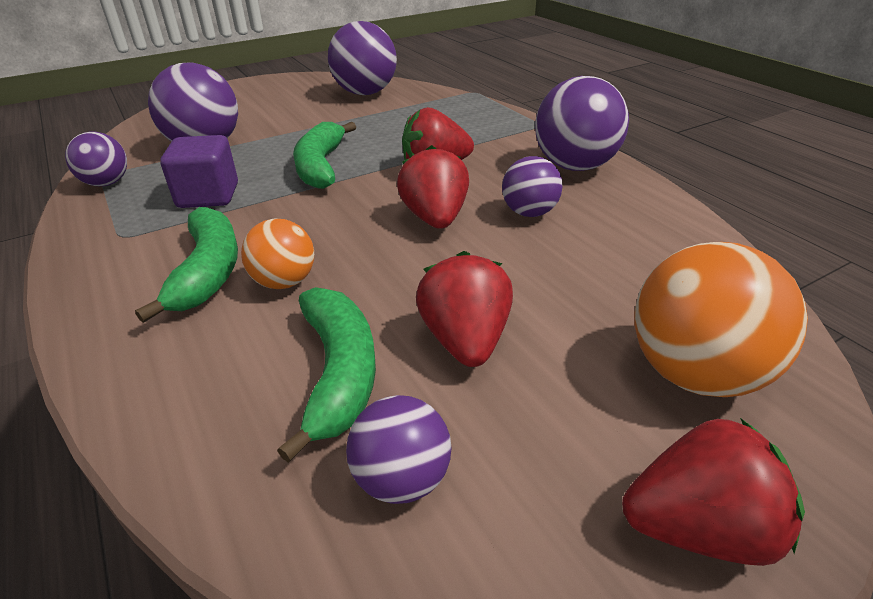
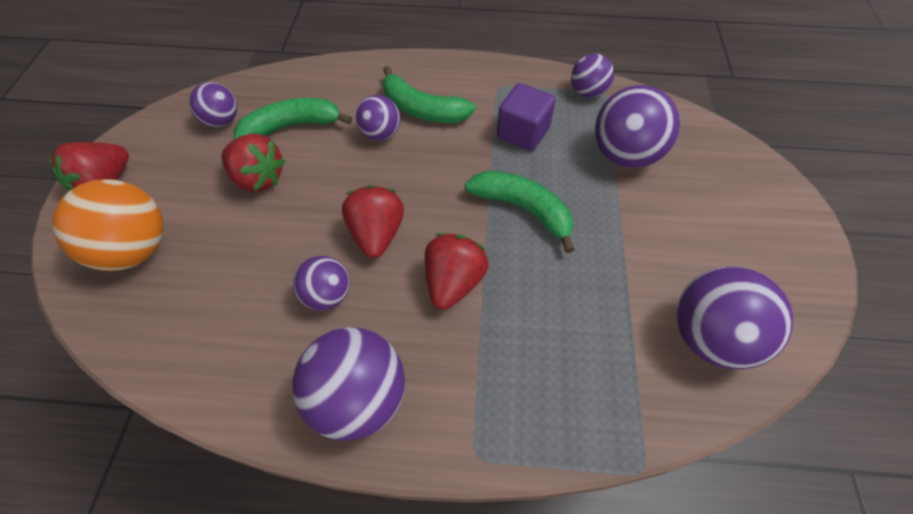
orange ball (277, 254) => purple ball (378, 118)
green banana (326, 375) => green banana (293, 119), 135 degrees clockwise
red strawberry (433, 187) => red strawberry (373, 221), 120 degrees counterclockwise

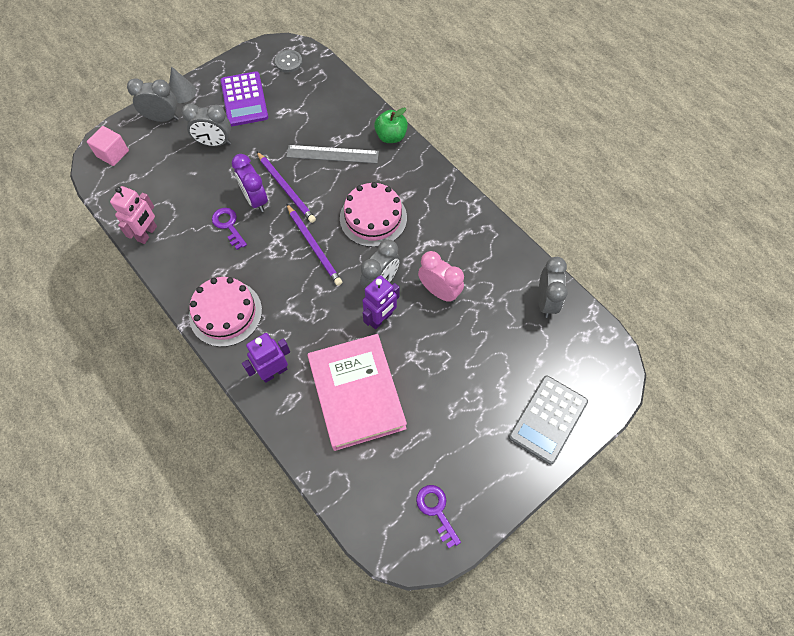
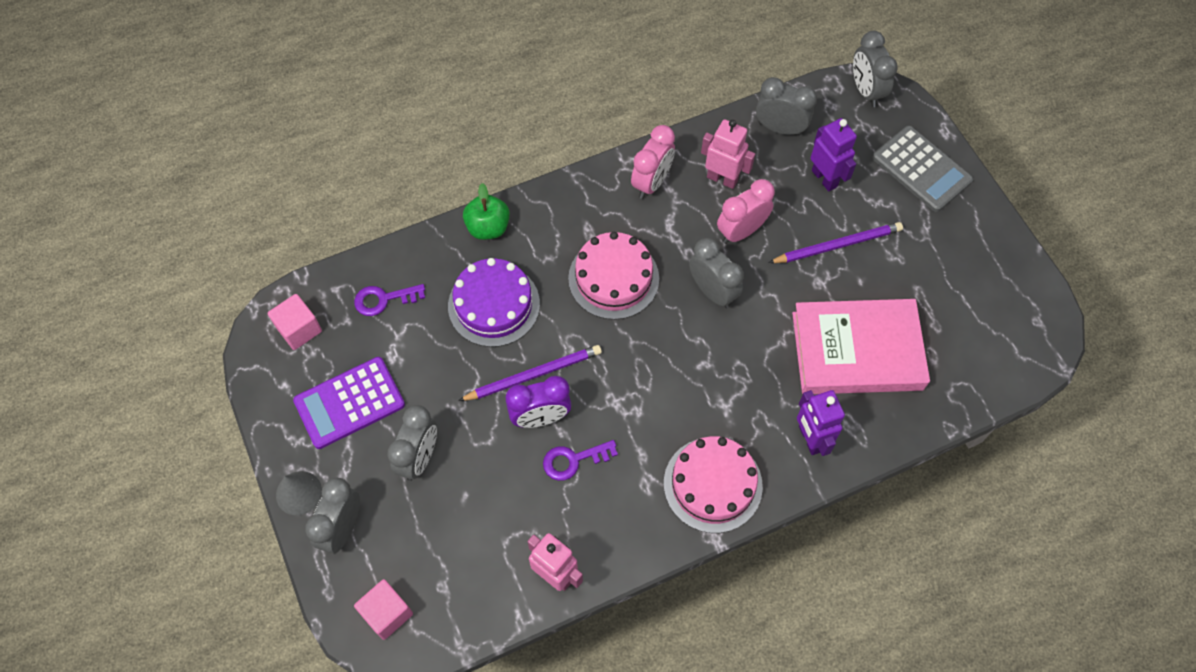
nothing => pink clock (653, 162)
nothing => pink robot (728, 154)
nothing => grey clock (875, 69)
purple pencil (314, 244) => purple pencil (835, 242), move
purple robot (381, 302) => purple robot (833, 154), move
purple key (438, 516) => purple key (389, 300), move
grey button (288, 61) => pink cube (295, 322)
grey ruler (332, 154) => purple cake (494, 302)
purple calculator (244, 98) => purple calculator (349, 403), 150 degrees clockwise

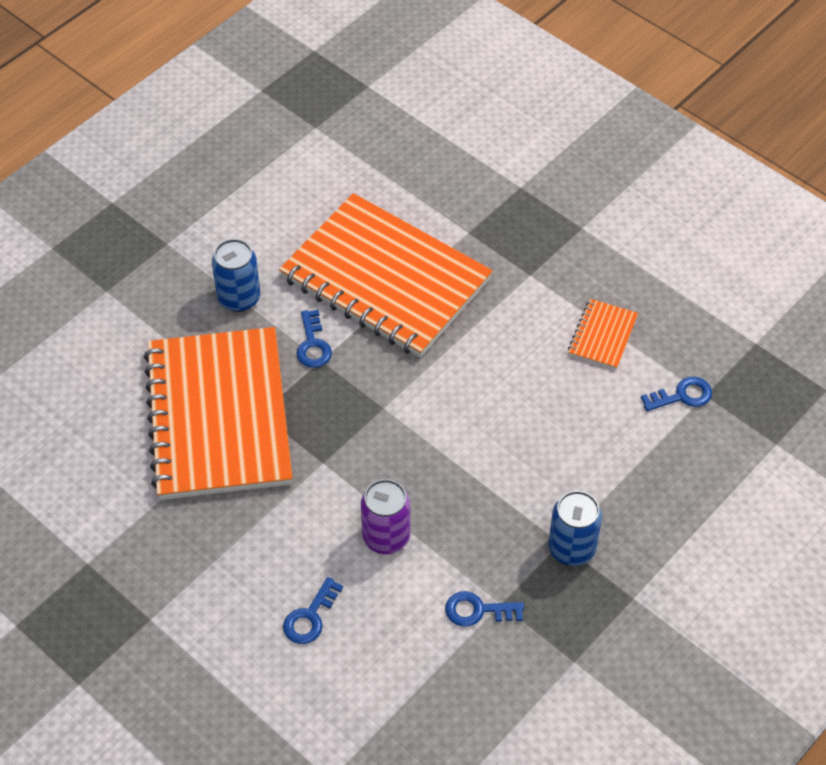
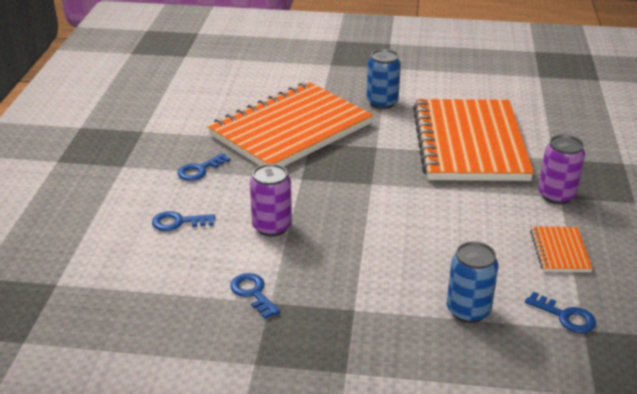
nothing => purple can (561, 169)
blue key (314, 339) => blue key (204, 167), move
blue can (575, 528) => blue can (472, 282), move
orange notebook (603, 334) => orange notebook (561, 249), 75 degrees counterclockwise

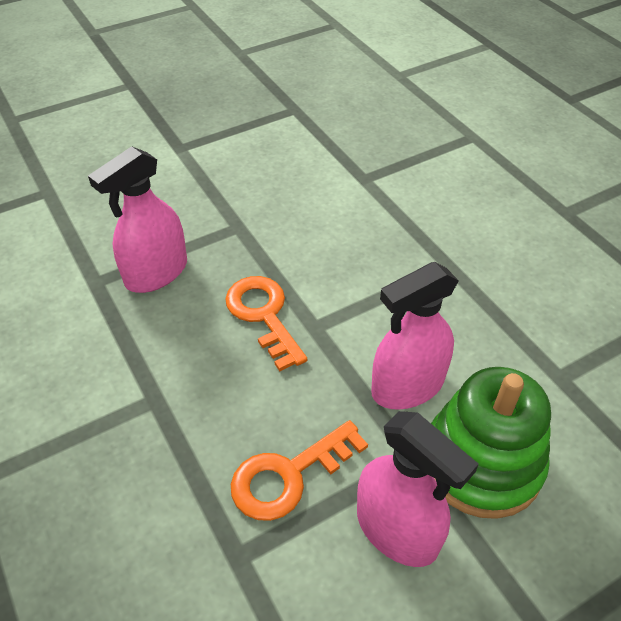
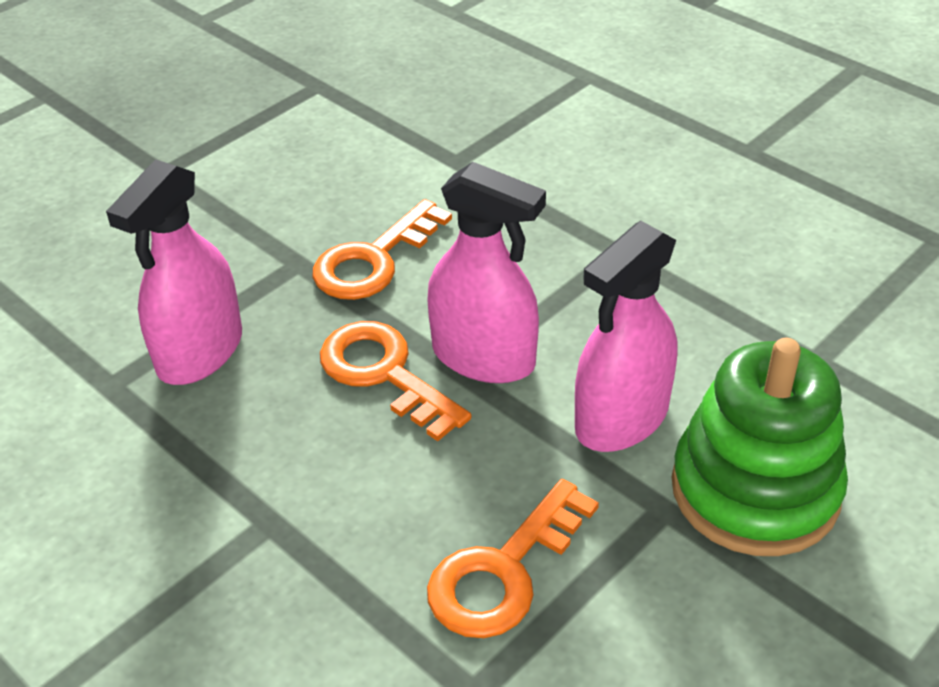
nothing => orange key (382, 249)
pink spray bottle (418, 489) => pink spray bottle (487, 272), move

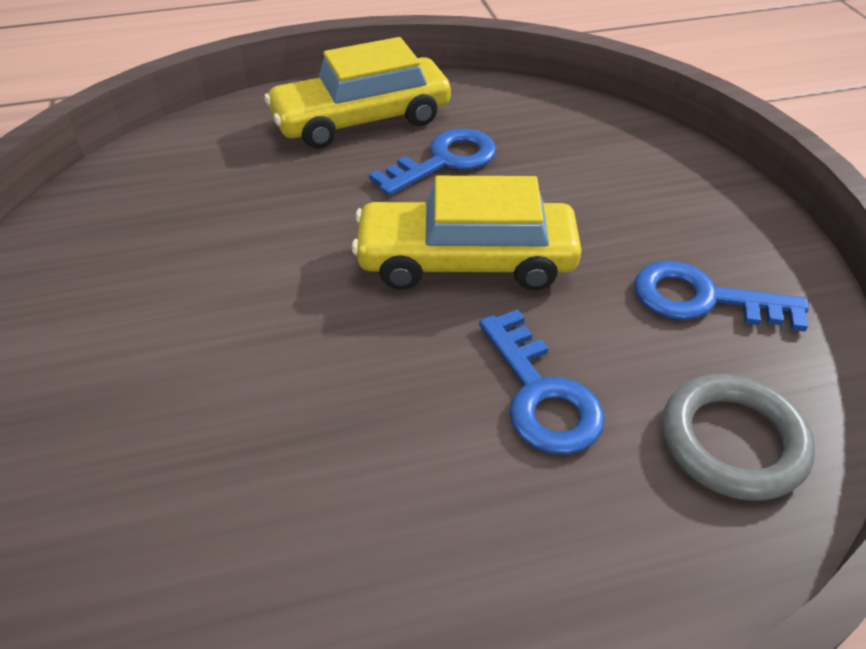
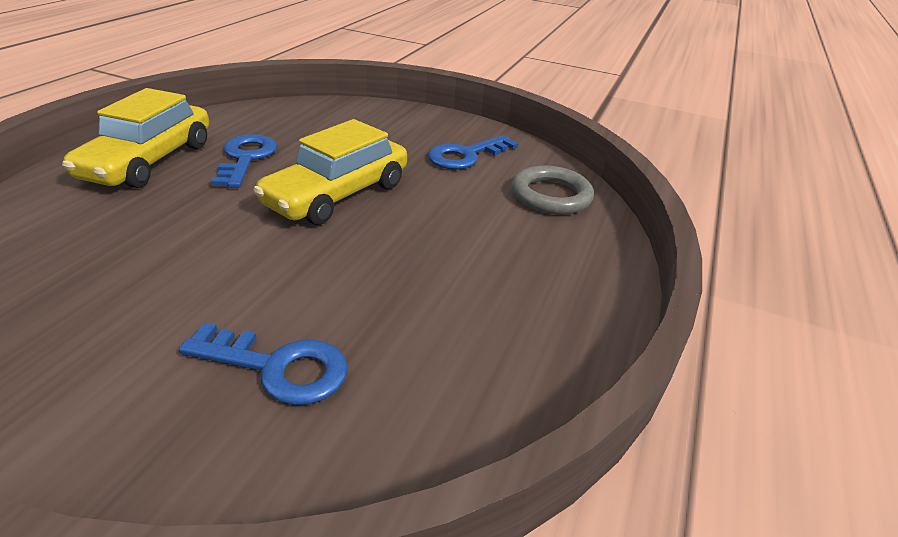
blue key (542, 382) => blue key (263, 363), move

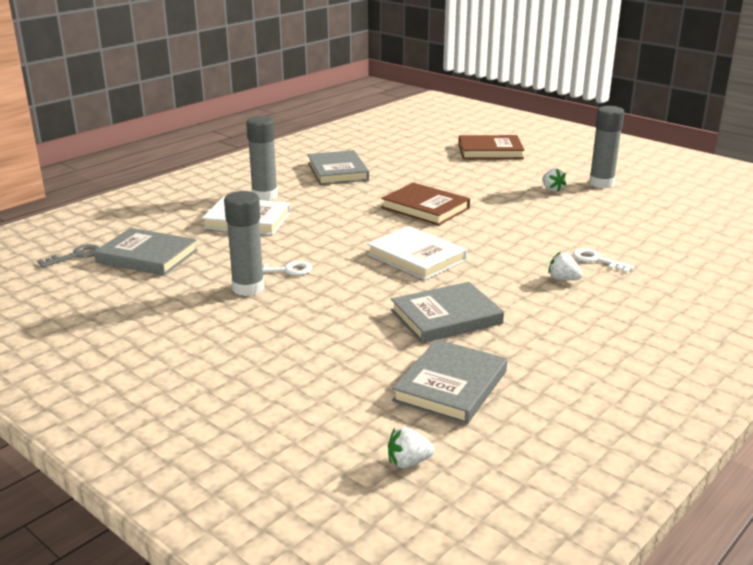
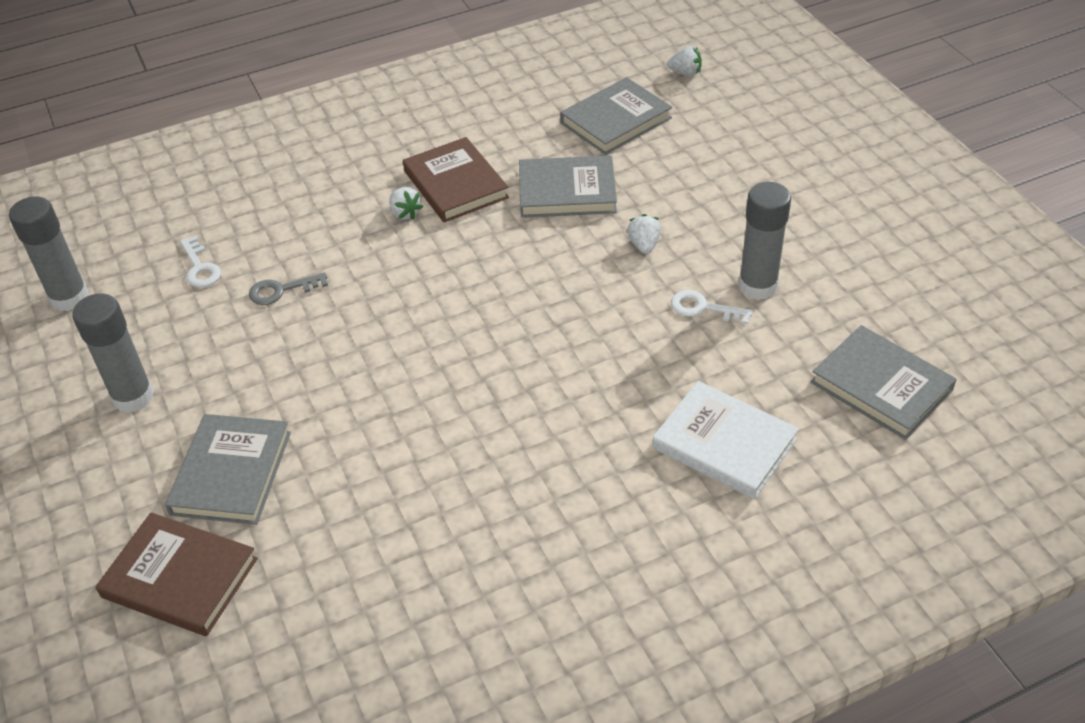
white book (417, 253) => nothing
grey key (68, 255) => grey key (288, 288), move
grey glue stick (262, 158) => grey glue stick (49, 253), move
grey book (338, 167) => grey book (228, 469), move
brown book (425, 204) => brown book (456, 180), move
white strawberry (554, 180) => white strawberry (644, 234), move
white key (603, 260) => white key (200, 261), move

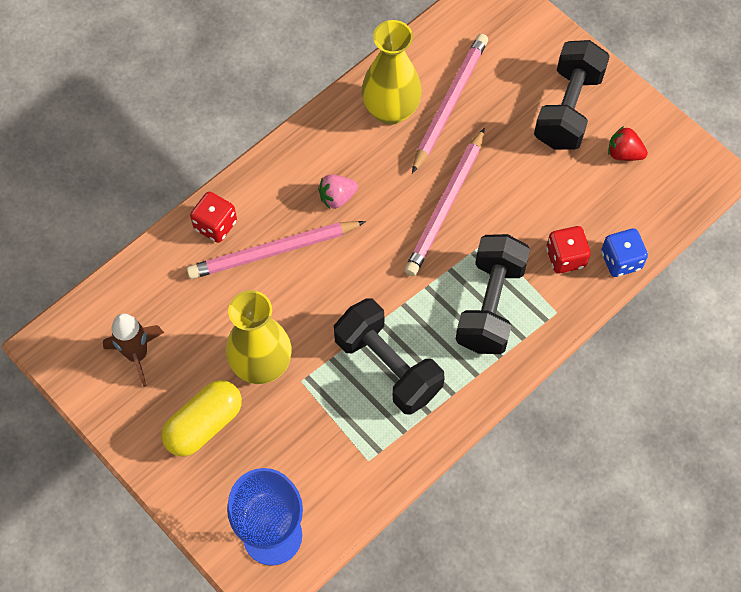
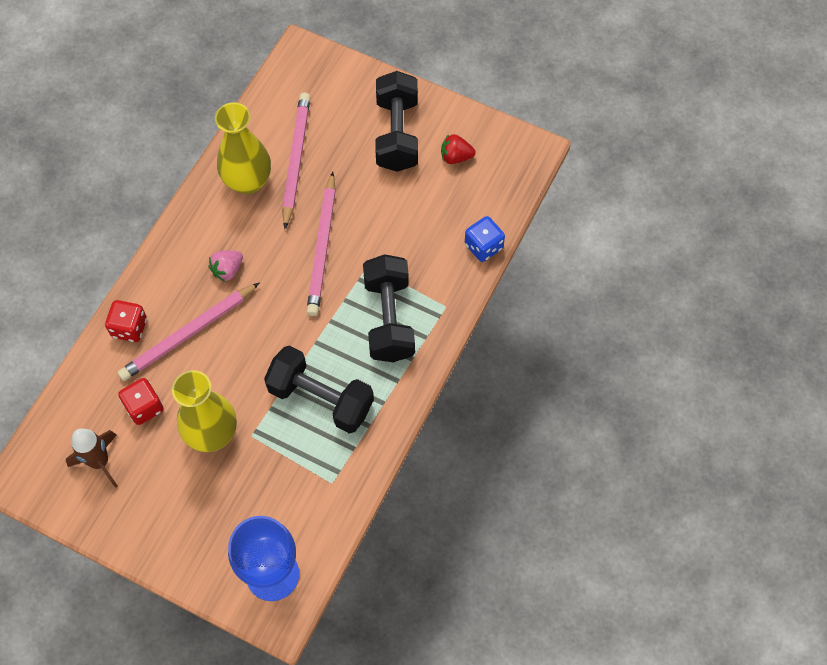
yellow capsule (201, 418) => nothing
red dice (568, 250) => red dice (140, 401), move

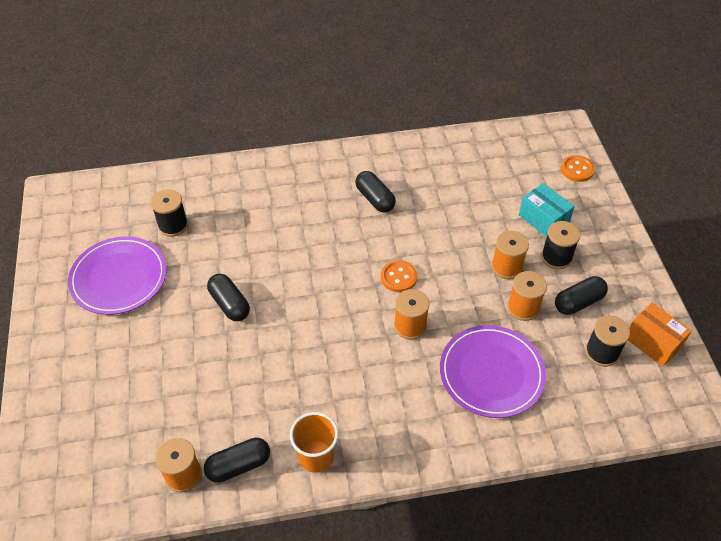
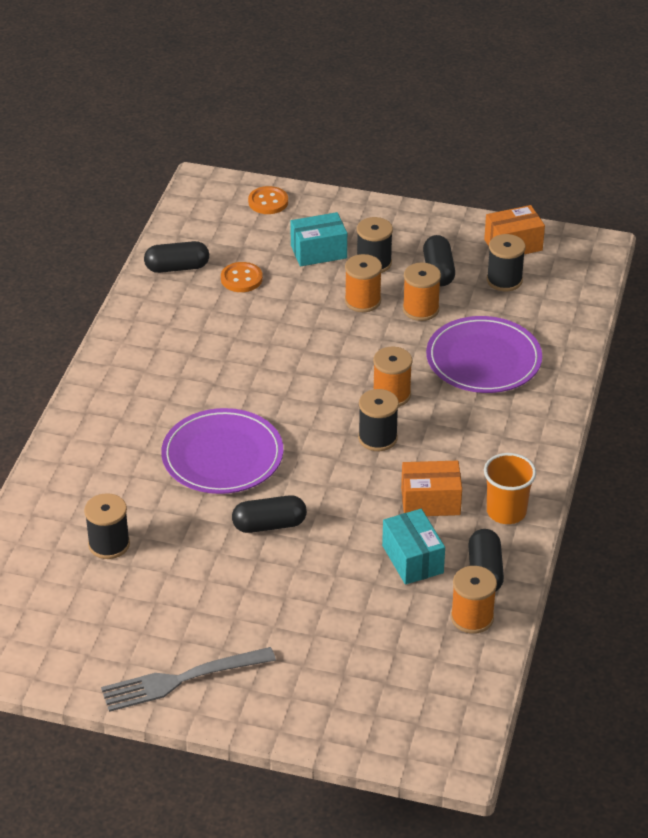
nothing => grey fork (188, 679)
nothing => black spool (378, 420)
nothing => turquoise box (413, 547)
nothing => orange box (431, 488)
purple plate (117, 275) => purple plate (222, 451), move
black capsule (375, 192) => black capsule (176, 257), move
orange button (399, 276) => orange button (242, 277), move

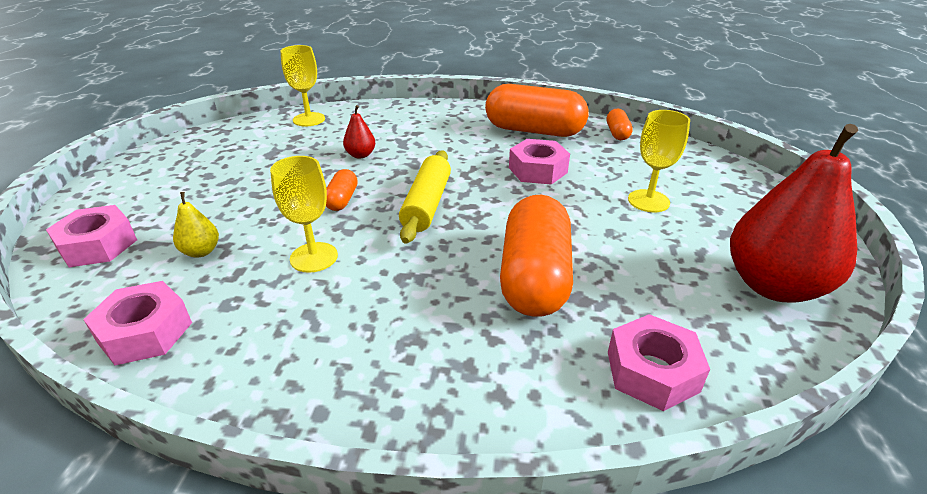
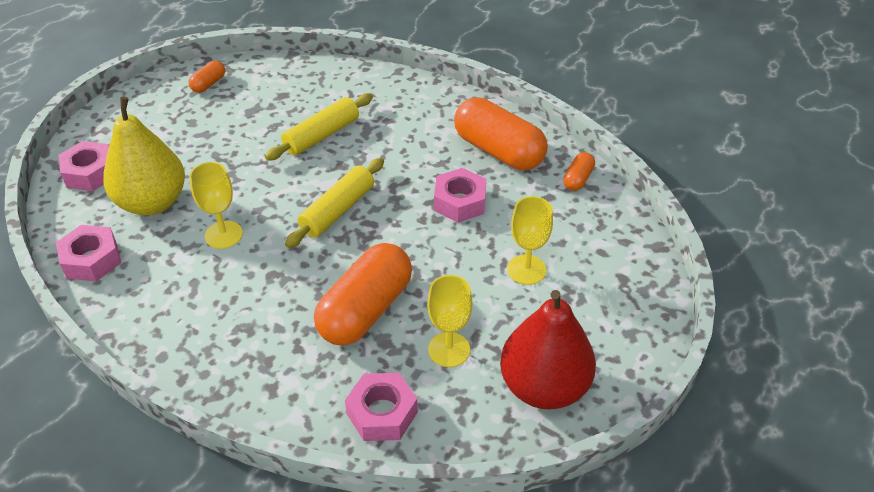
yellow goblet (302, 85) => yellow goblet (449, 321), move
orange capsule (342, 190) => orange capsule (206, 76), move
red pear (359, 132) => yellow rolling pin (319, 127)
yellow pear (196, 225) => yellow pear (144, 156), x2.38

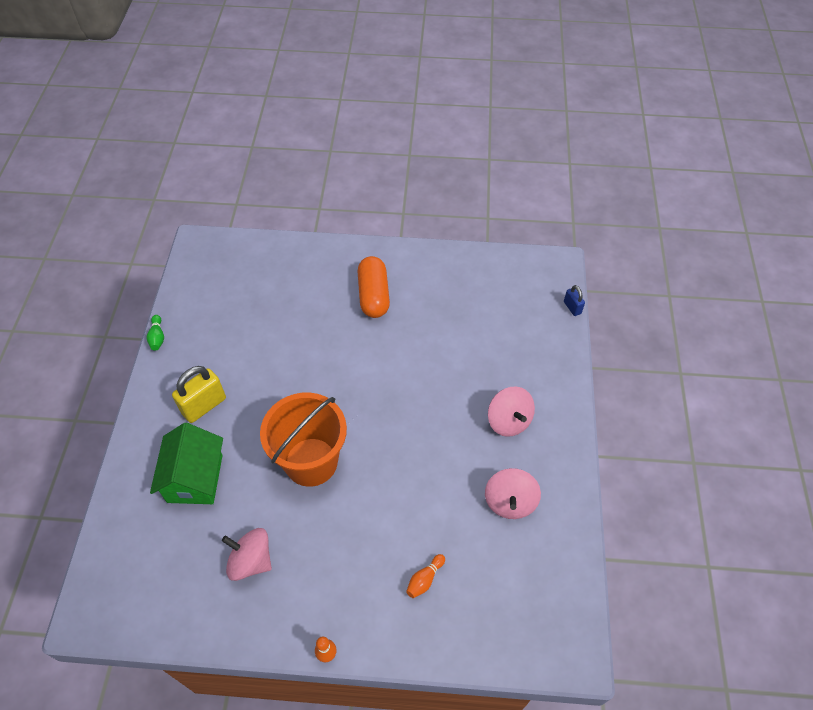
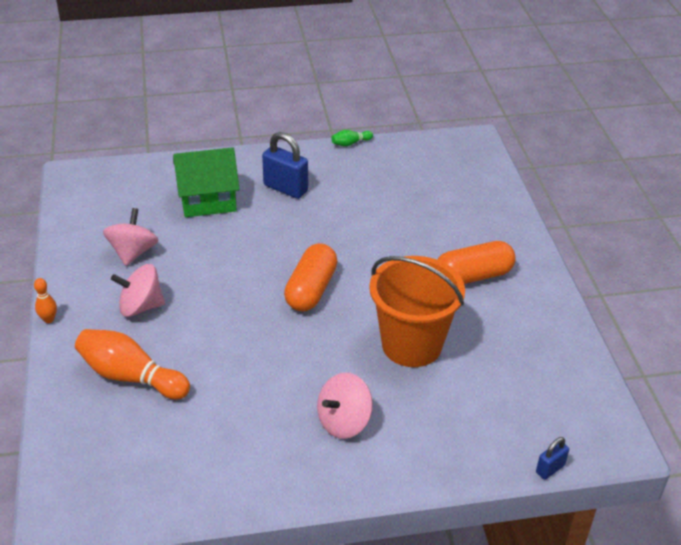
nothing => orange capsule (310, 277)
orange bucket (303, 440) => orange bucket (417, 311), move
pink spinning top (513, 493) => pink spinning top (138, 290), move
yellow padlock (199, 394) => blue padlock (285, 165)
orange bowling pin (425, 576) => orange bowling pin (132, 364), x2.15

